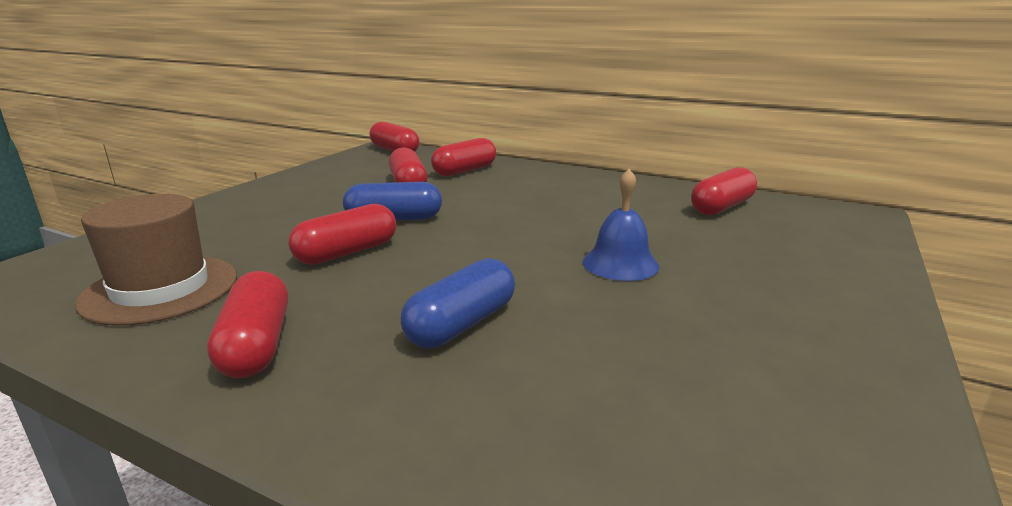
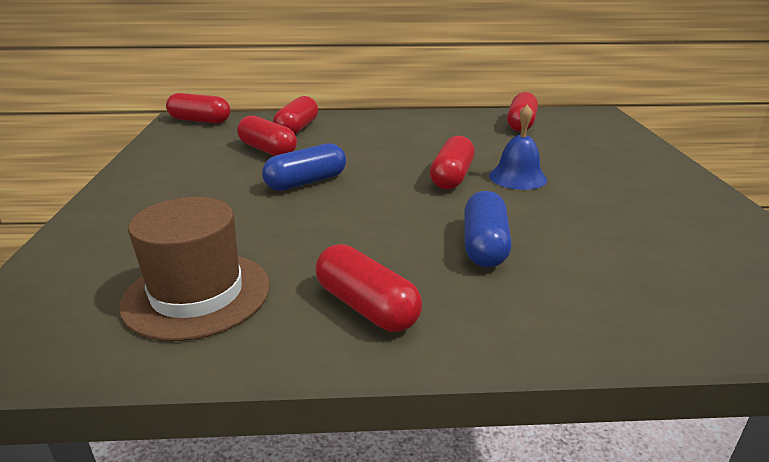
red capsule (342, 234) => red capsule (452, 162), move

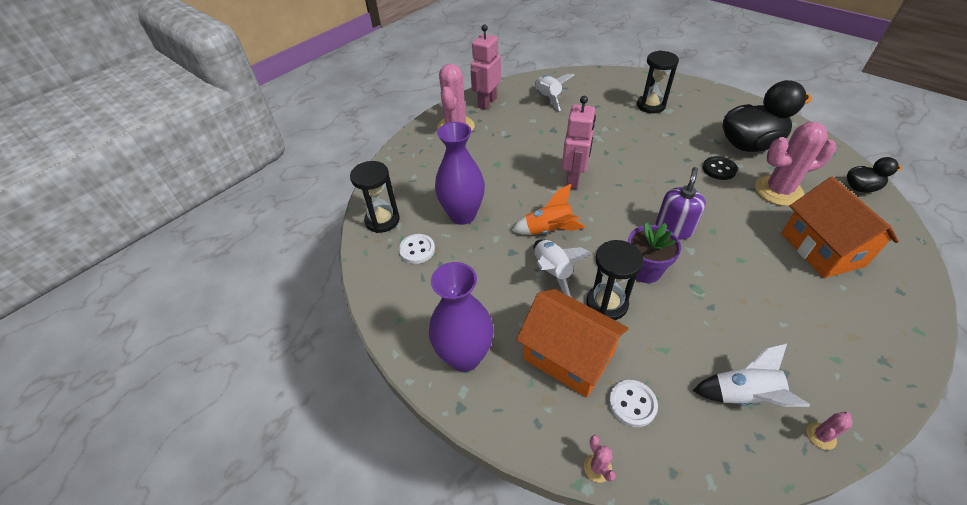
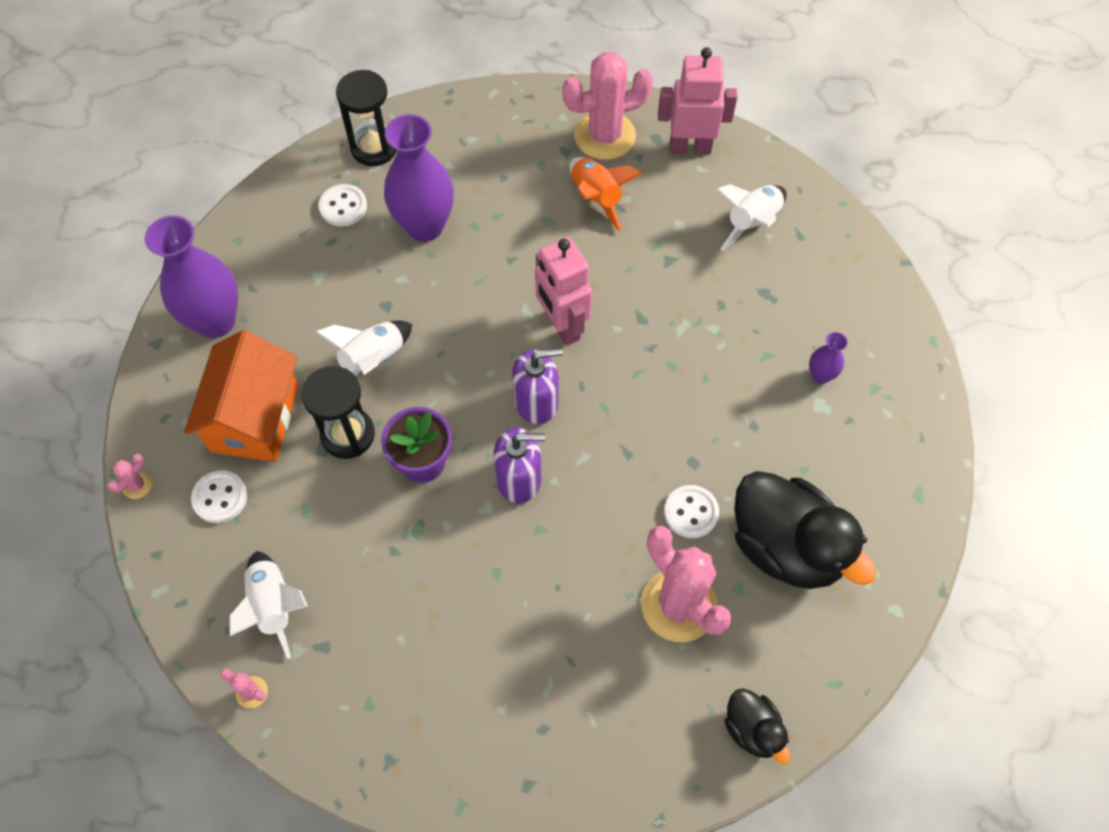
orange house (840, 227) => nothing
nothing => purple soap dispenser (537, 386)
orange rocket (548, 209) => orange rocket (605, 194), move
black hourglass (658, 81) => purple vase (828, 358)
black button (720, 168) => white button (691, 511)
pink robot (579, 142) => pink robot (563, 291), 75 degrees clockwise

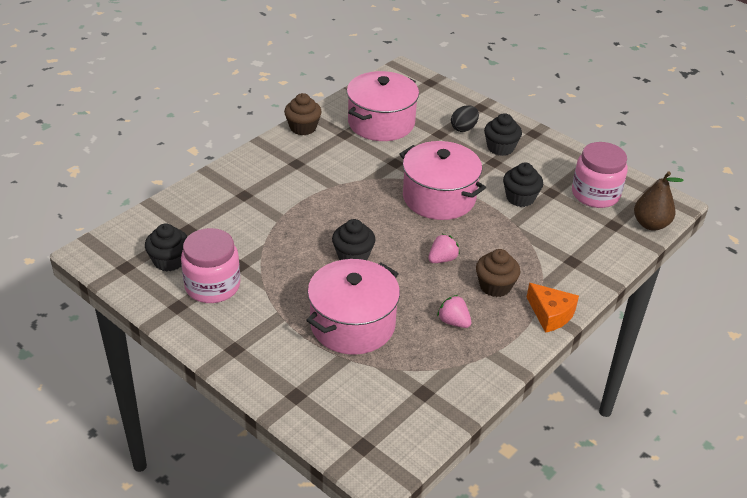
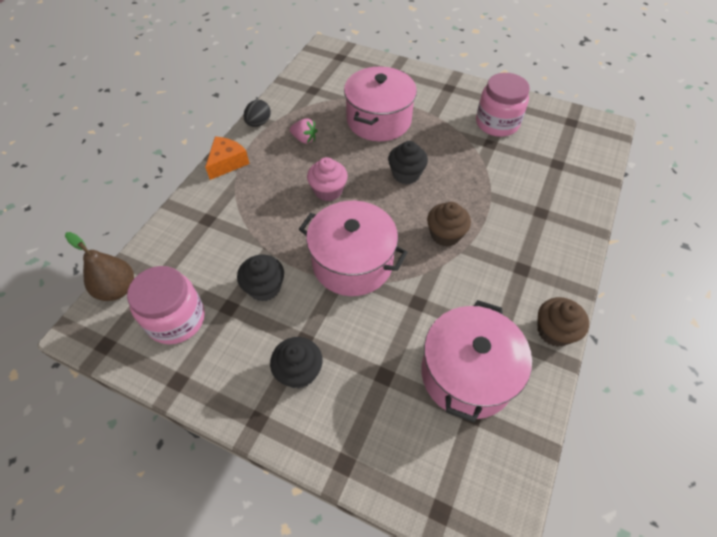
black cupcake (166, 247) => nothing
black egg (465, 118) => black egg (257, 113), move
brown cupcake (498, 273) => brown cupcake (449, 224), move
pink strawberry (444, 248) => pink cupcake (327, 179)
orange cheese (553, 308) => orange cheese (227, 158), 90 degrees clockwise

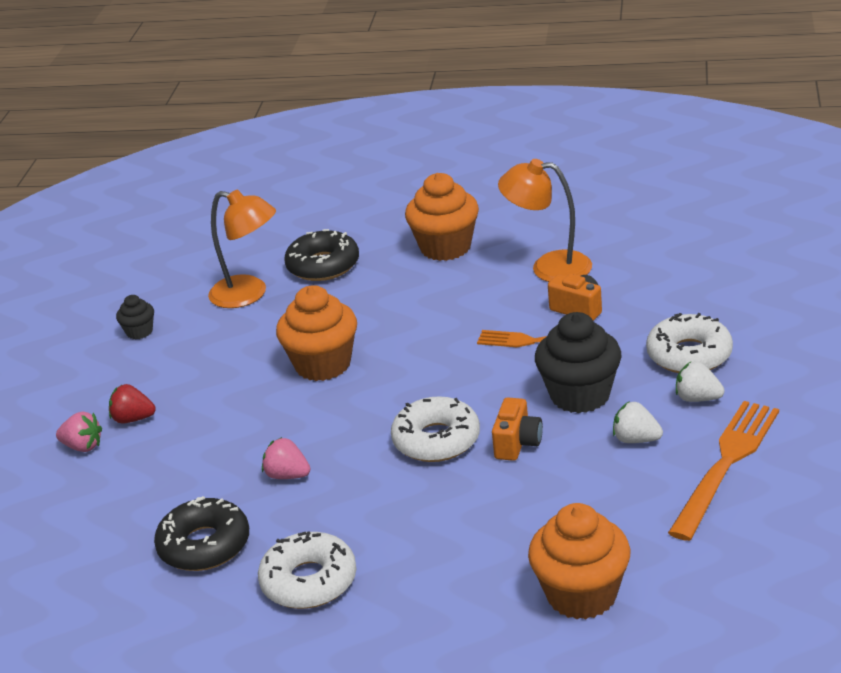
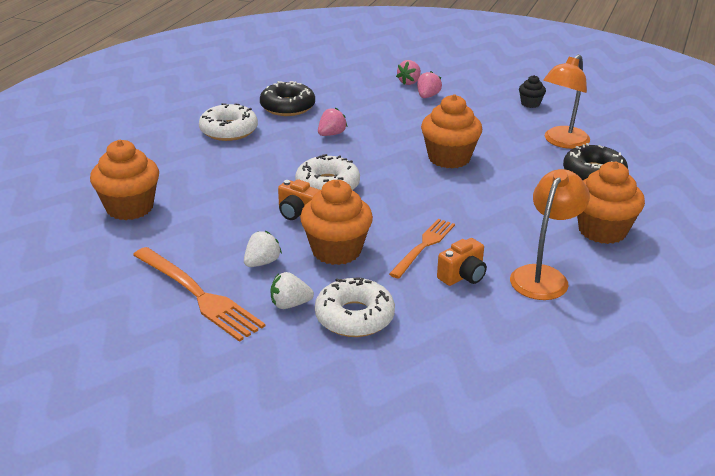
red strawberry (132, 403) => pink strawberry (429, 84)
black cupcake (578, 362) => orange cupcake (336, 222)
white strawberry (700, 381) => white strawberry (292, 290), 135 degrees counterclockwise

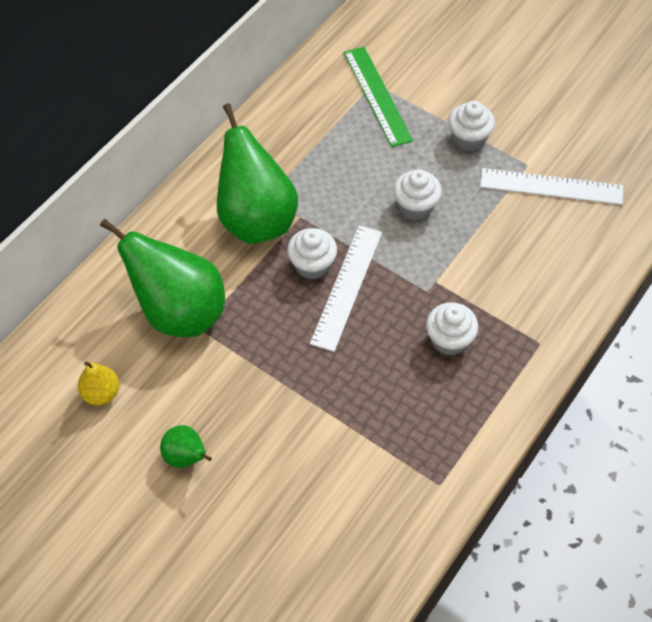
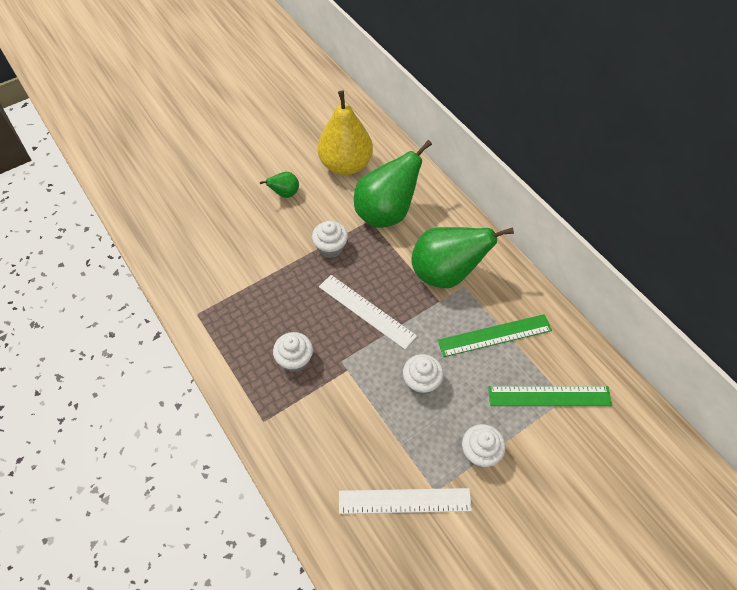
nothing => green ruler (495, 335)
white cupcake (312, 254) => white cupcake (330, 239), move
white ruler (551, 186) => white ruler (405, 501), 60 degrees clockwise
yellow pear (99, 383) => yellow pear (345, 133), x2.16

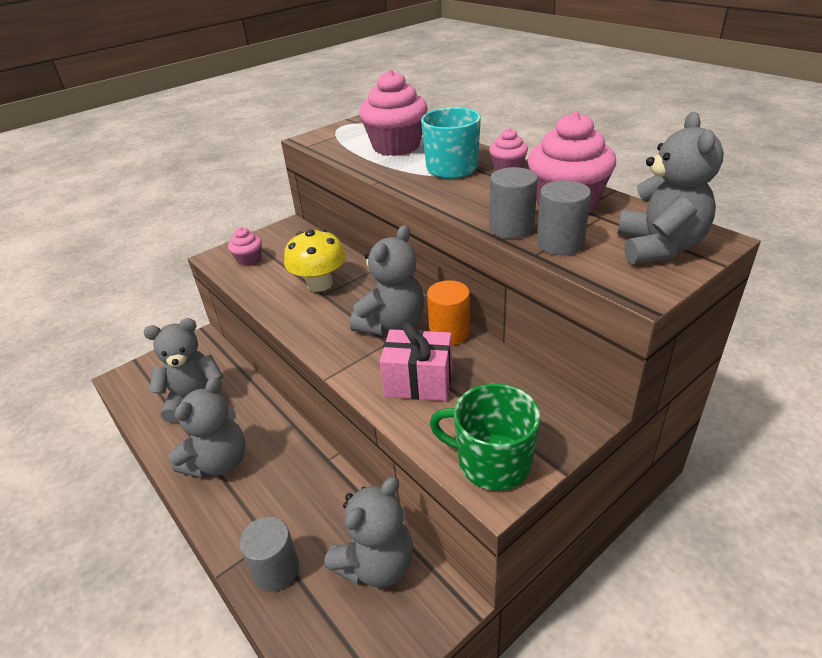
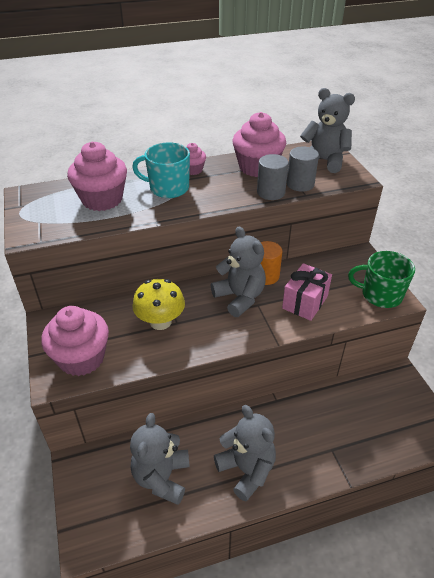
grey cylinder (269, 554) => nothing
grey teddy bear (368, 532) => nothing
green mug (485, 437) => green mug (381, 279), 60 degrees clockwise
pink cupcake (245, 246) => pink cupcake (75, 341), x1.96

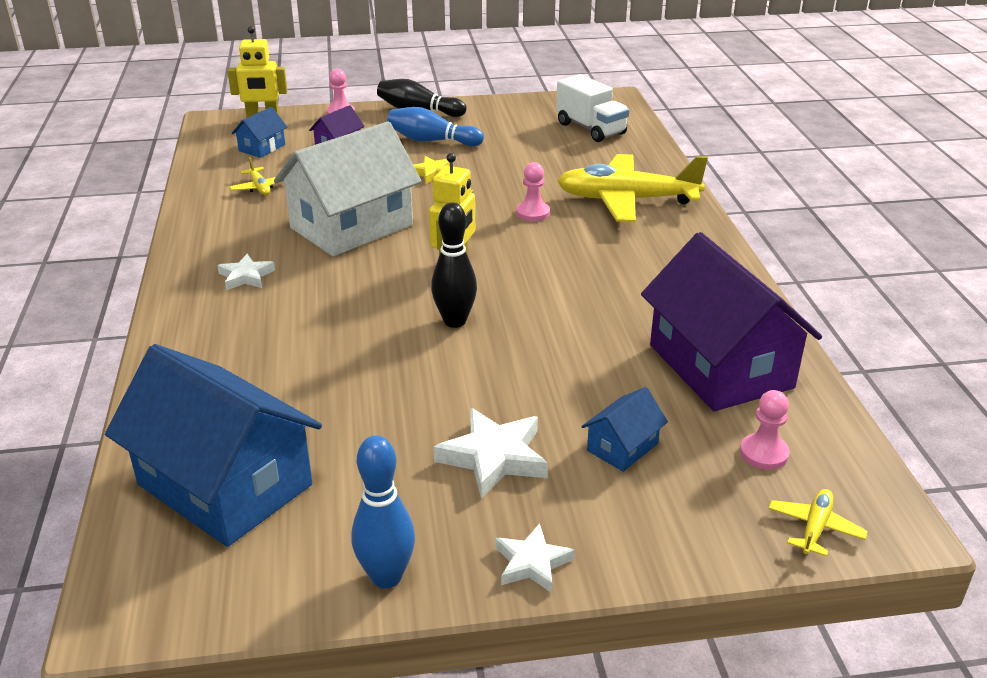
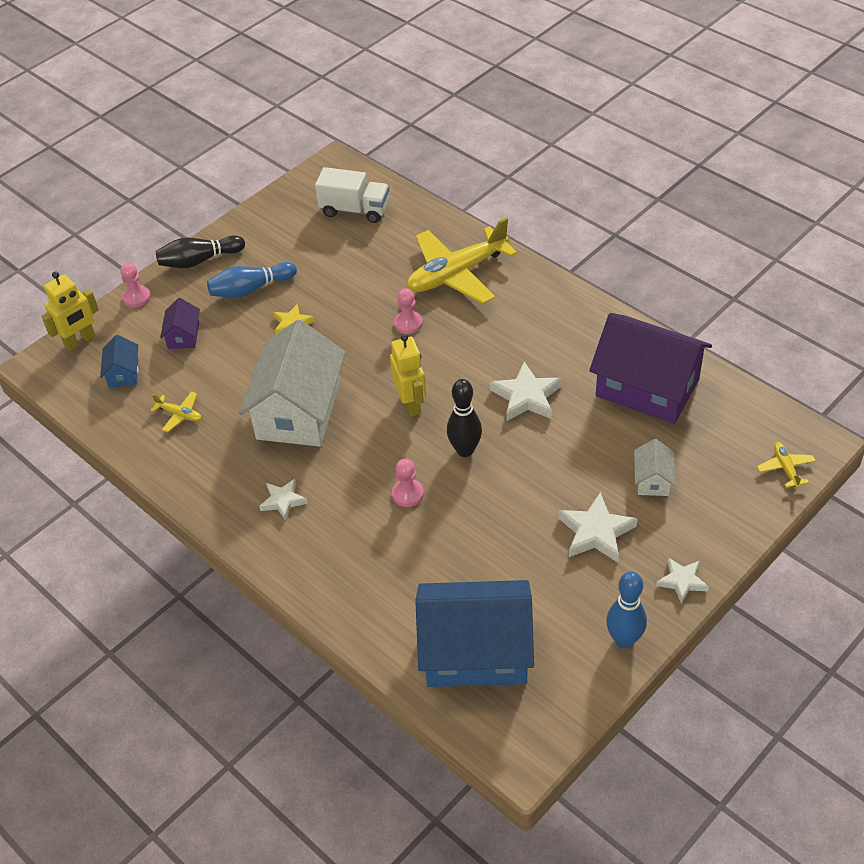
nothing => white star (526, 391)
pink pawn (764, 430) => pink pawn (408, 483), move
blue house (625, 429) => white house (654, 467)

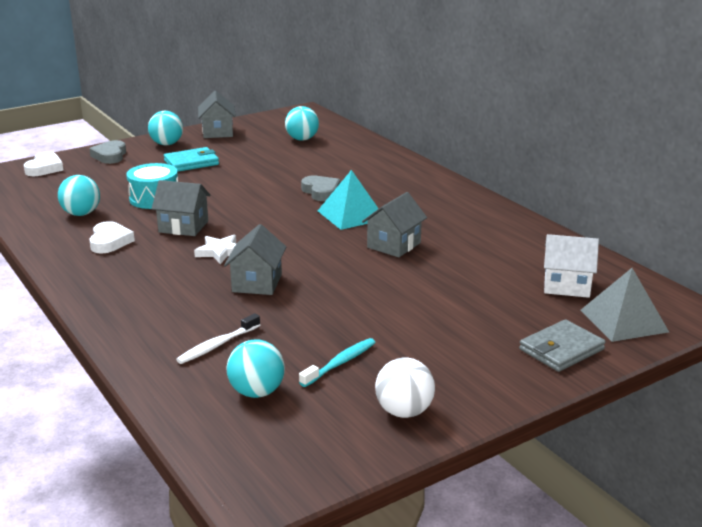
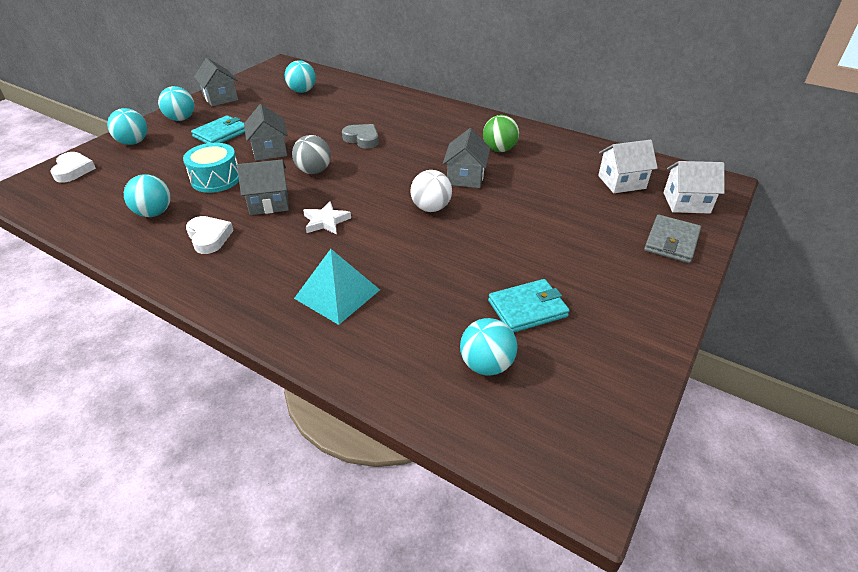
white toothbrush (218, 338) => nothing
nothing => grey ball (311, 154)
nothing => green ball (501, 133)
grey house (255, 259) => grey house (266, 132), move
turquoise pyramid (348, 200) => turquoise pyramid (337, 287), move
white ball (405, 388) => white ball (431, 191), move
grey heart (107, 152) => turquoise ball (127, 126)
turquoise toothbrush (337, 362) => turquoise wallet (529, 306)
grey pyramid (625, 305) => white house (693, 187)

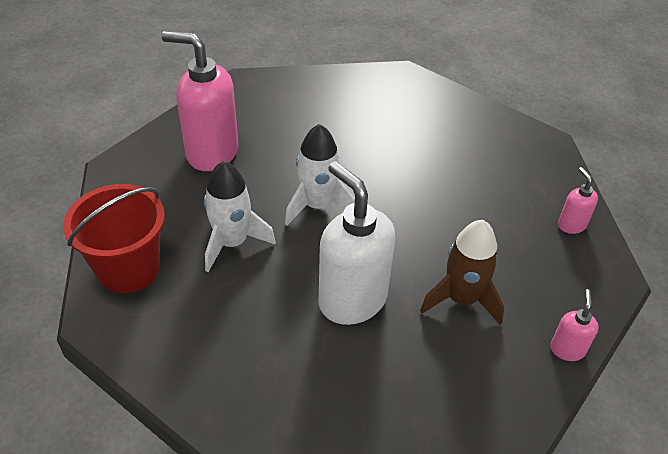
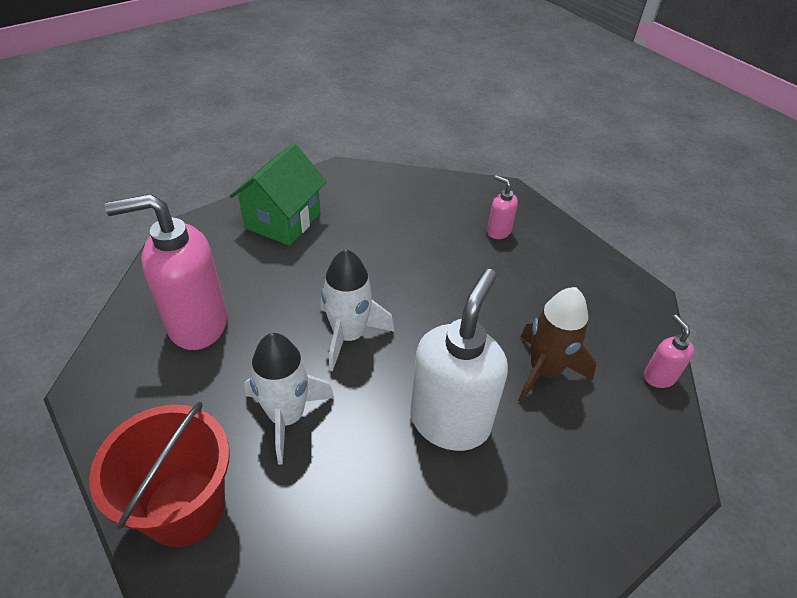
nothing => green house (278, 194)
pink soap dispenser (578, 200) => pink soap dispenser (502, 207), move
white soap dispenser (357, 243) => white soap dispenser (459, 360), 90 degrees clockwise

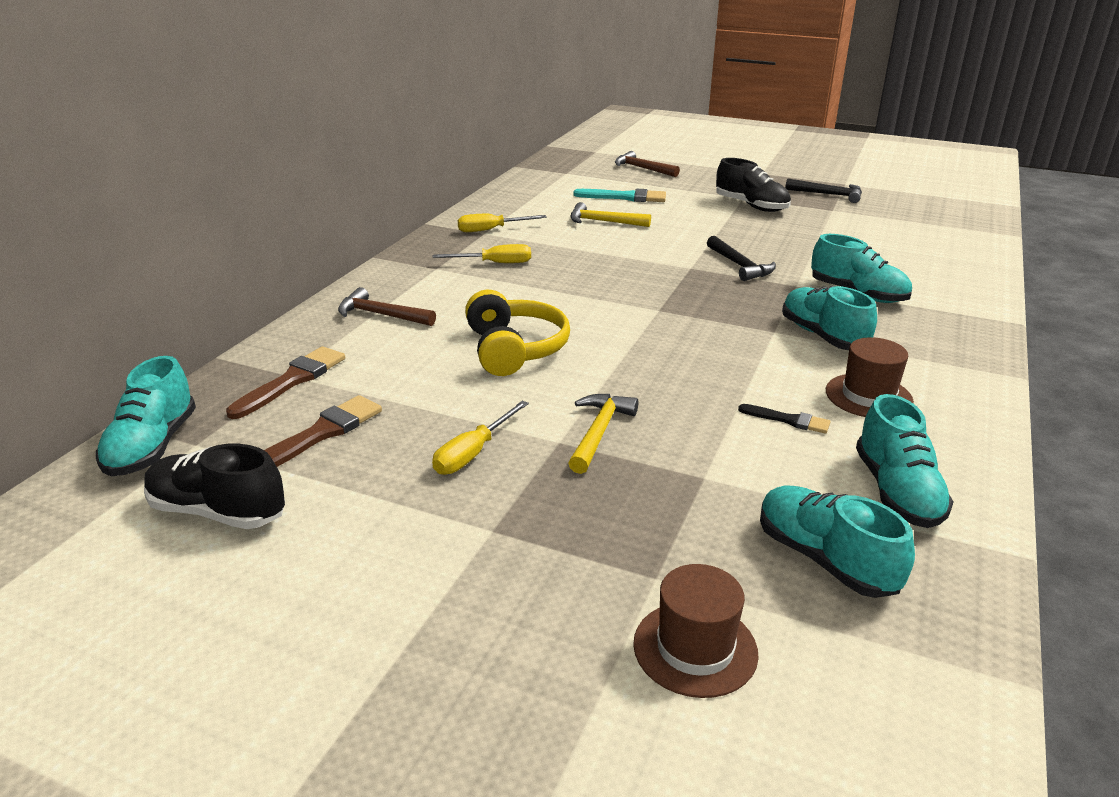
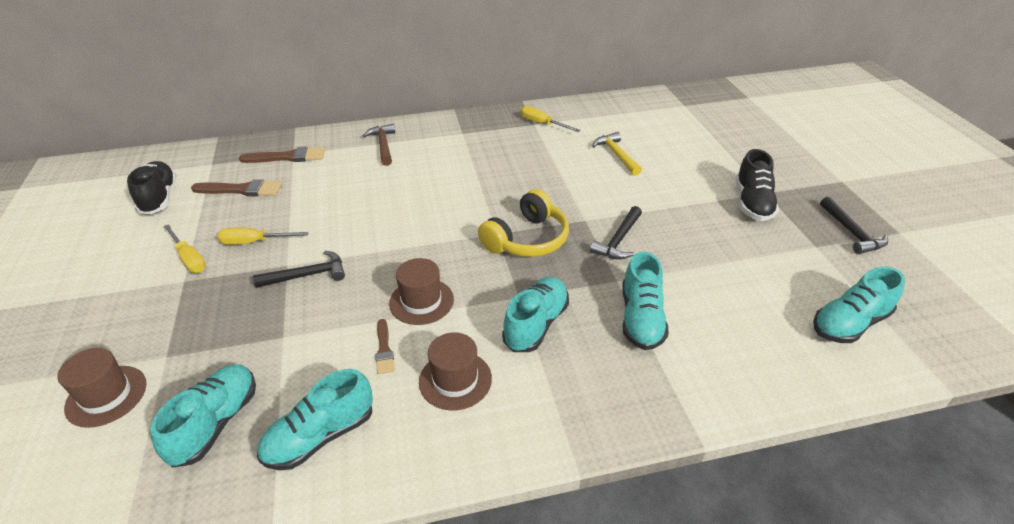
turquoise brush (620, 195) => nothing
brown hammer (647, 164) => nothing
nothing => brown hat (421, 291)
turquoise shoe (146, 416) => turquoise shoe (859, 305), move
yellow screwdriver (482, 253) => yellow screwdriver (184, 248), move
yellow headphones (517, 333) => yellow headphones (523, 223), move
yellow hammer (603, 434) => black hammer (299, 269)
black brush (784, 419) => brown brush (385, 346)

